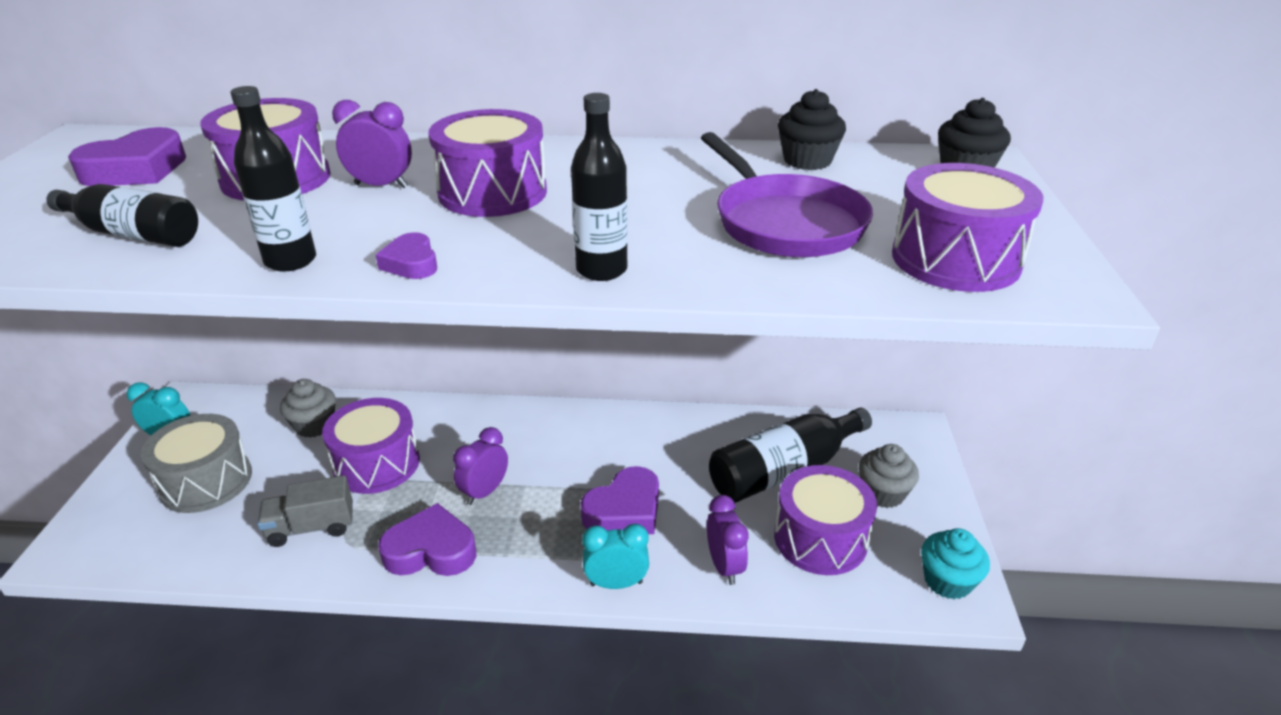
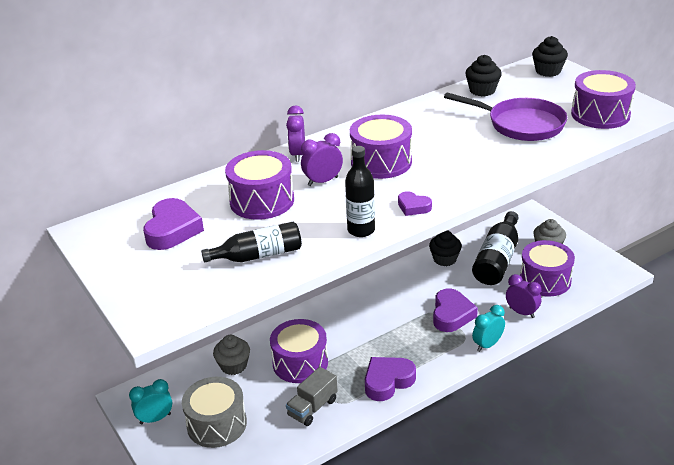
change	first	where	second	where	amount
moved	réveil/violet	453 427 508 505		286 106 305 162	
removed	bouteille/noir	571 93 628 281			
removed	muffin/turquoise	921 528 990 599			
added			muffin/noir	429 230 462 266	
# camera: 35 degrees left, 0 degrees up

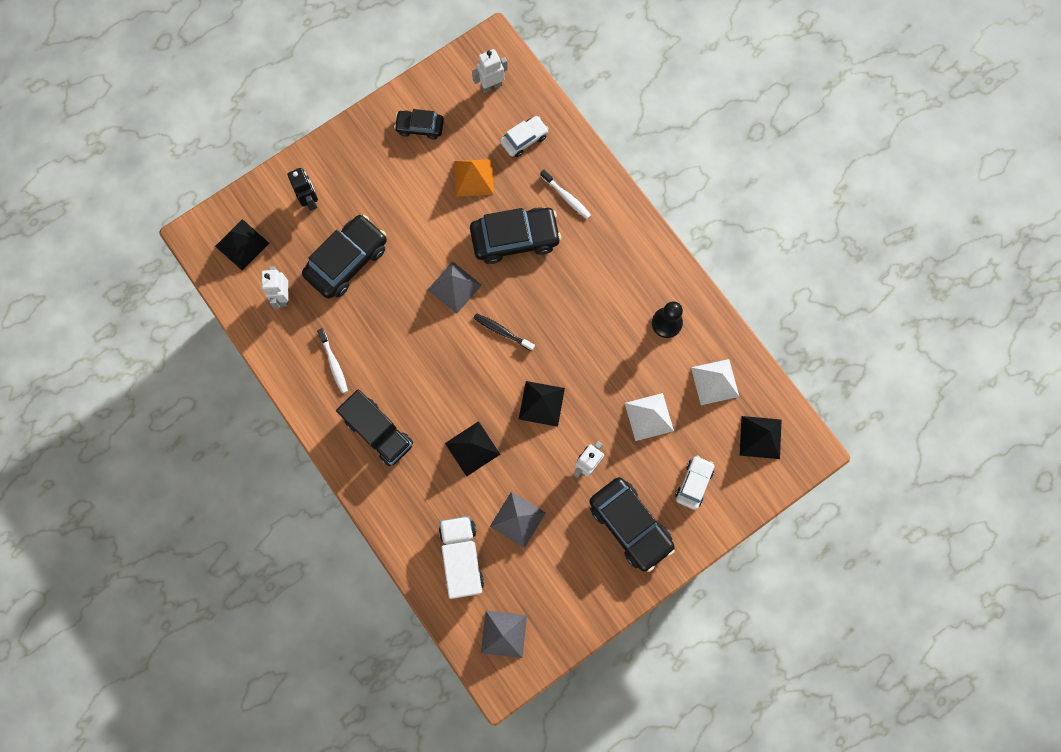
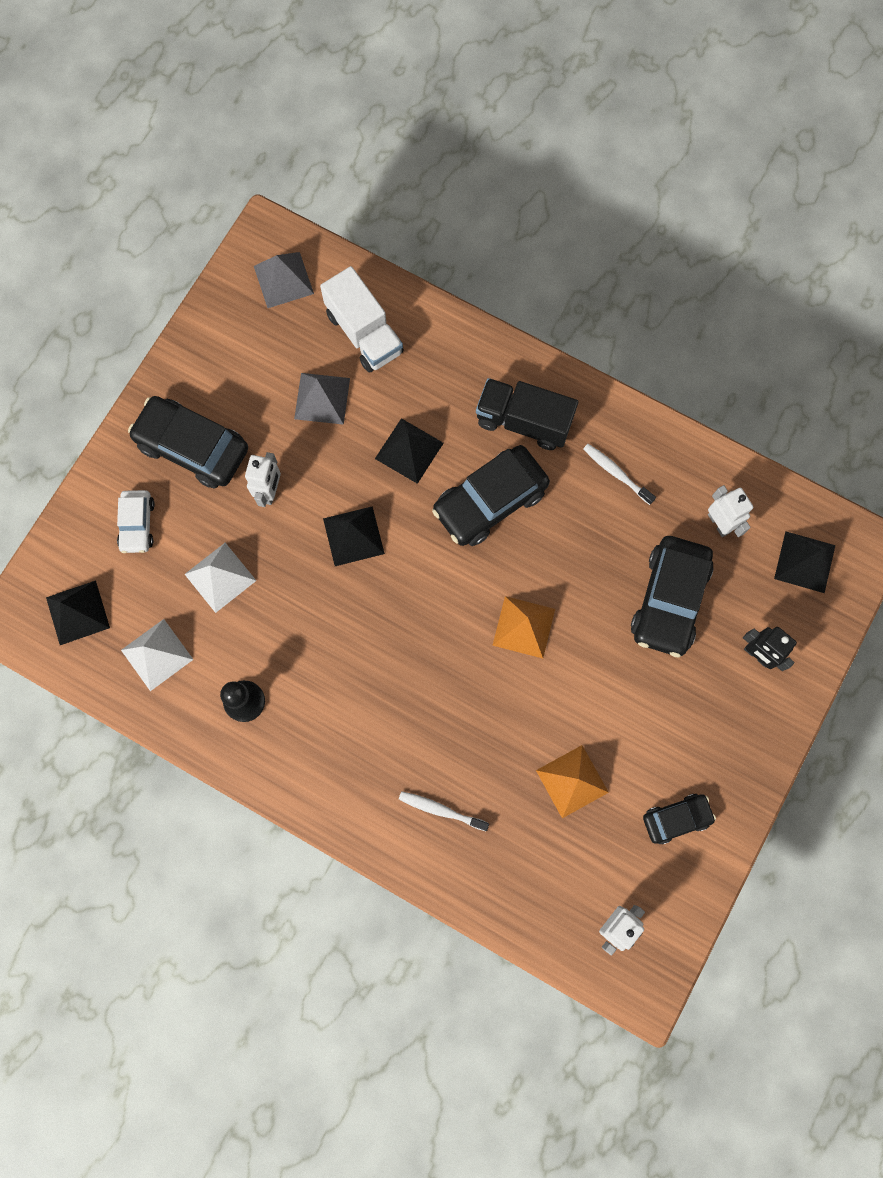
change	first	where	second	where	amount
recoloured	pyramide/gris	428 261 482 314	pyramide/orange	492 596 555 658	
moved	voiture/noir	470 207 561 264		432 445 550 546	
removed	brosse à dents/noir	474 313 535 351			
removed	voiture/blanc	500 116 549 157			
# camera: 155 degrees right, 0 degrees up

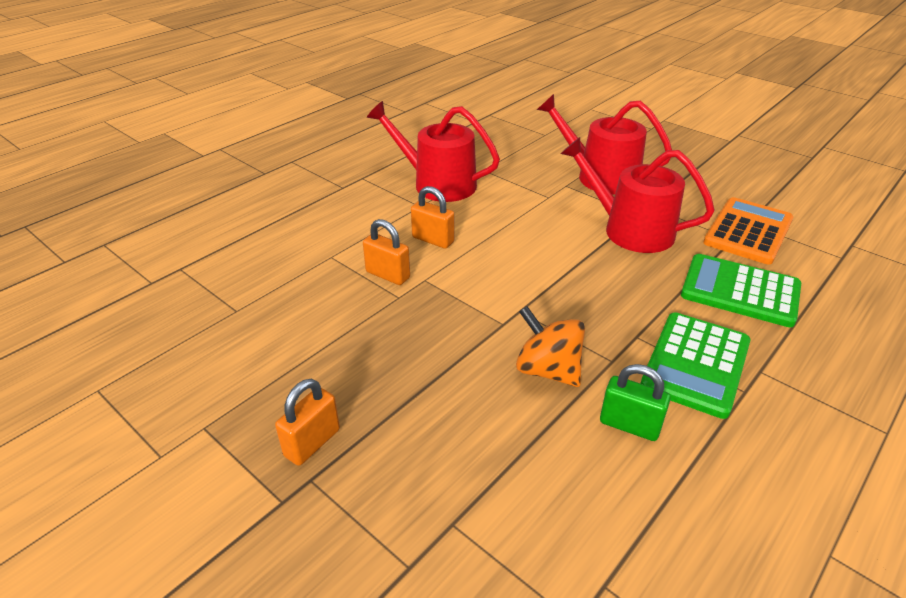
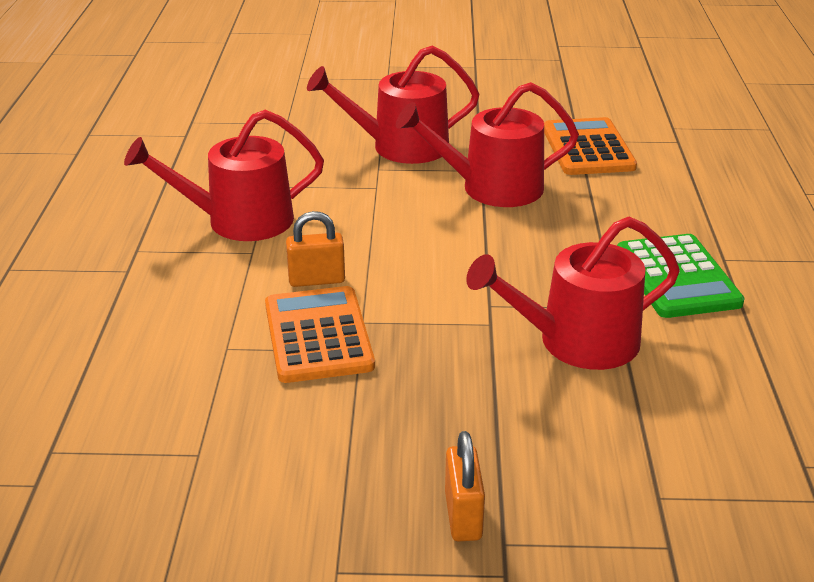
change	first	where	second	where	amount
replaced	cadenas/orange	363 219 410 285	calculatrice/orange	265 286 375 383	
replaced	toupie/orange	516 306 585 387	arrosoir/rouge	466 217 680 370	
removed	cadenas/vert	600 364 671 441			
removed	calculatrice/vert	681 254 801 327			
# camera: 40 degrees left, 5 degrees down

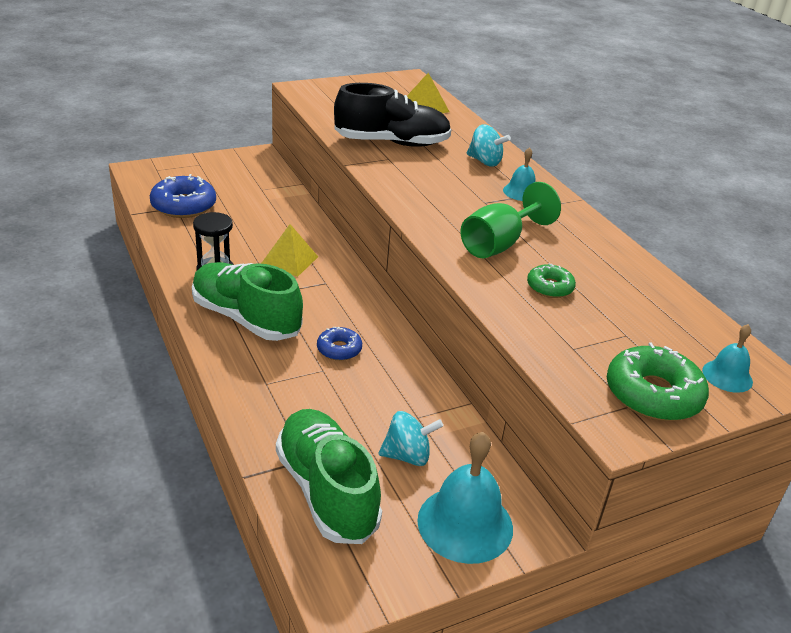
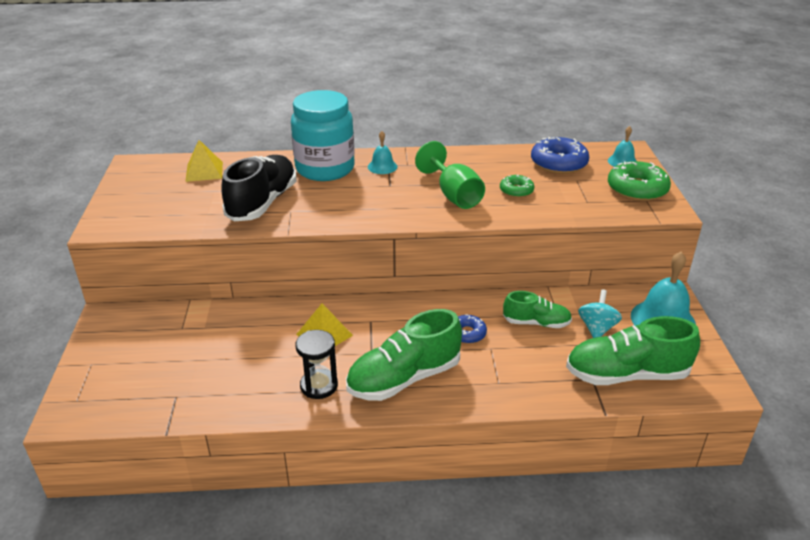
change	first	where	second	where	amount
moved	beignet/bleu	150 174 216 218		531 137 589 174	
replaced	toupie/turquoise	467 124 511 166	bocal/turquoise	291 90 355 181	
added			chaussure/vert	503 291 572 328	
# camera: 65 degrees left, 0 degrees up

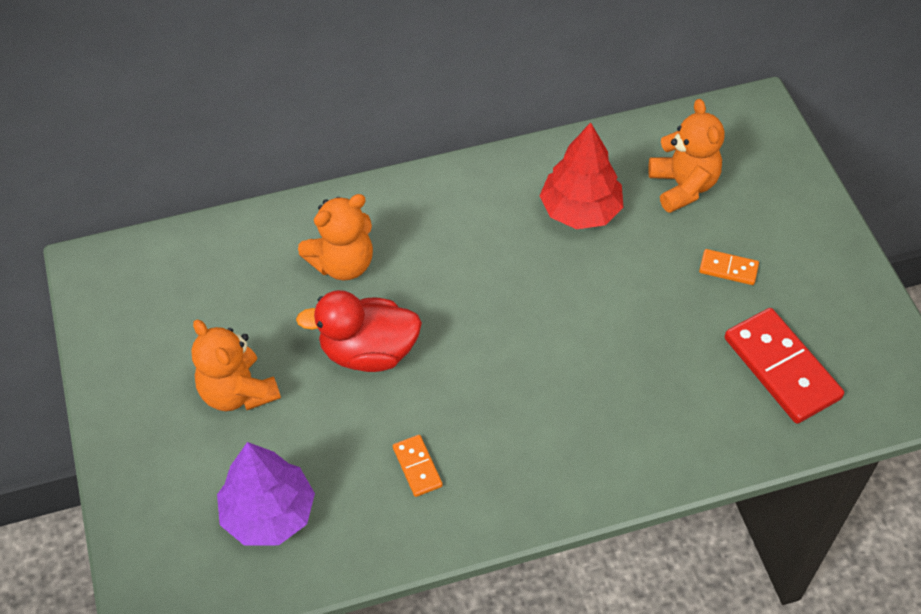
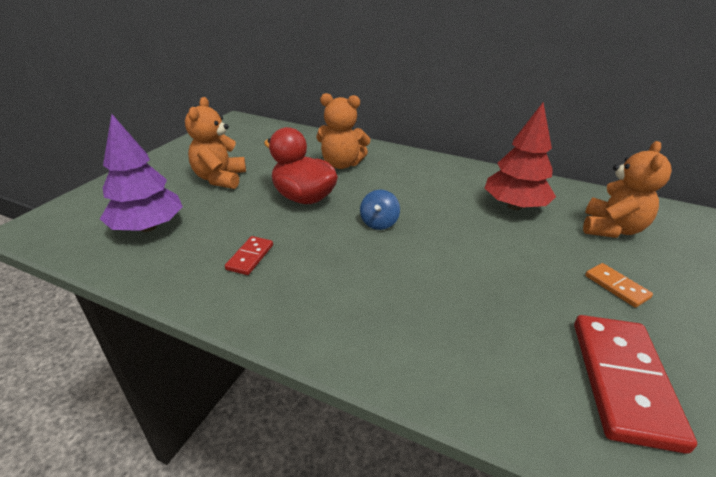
change	first	where	second	where	amount
recoloured	domino/orange	393 435 443 497	domino/rouge	225 236 273 275	
added			toupie/bleu	360 190 400 230	
# camera: 40 degrees right, 20 degrees down

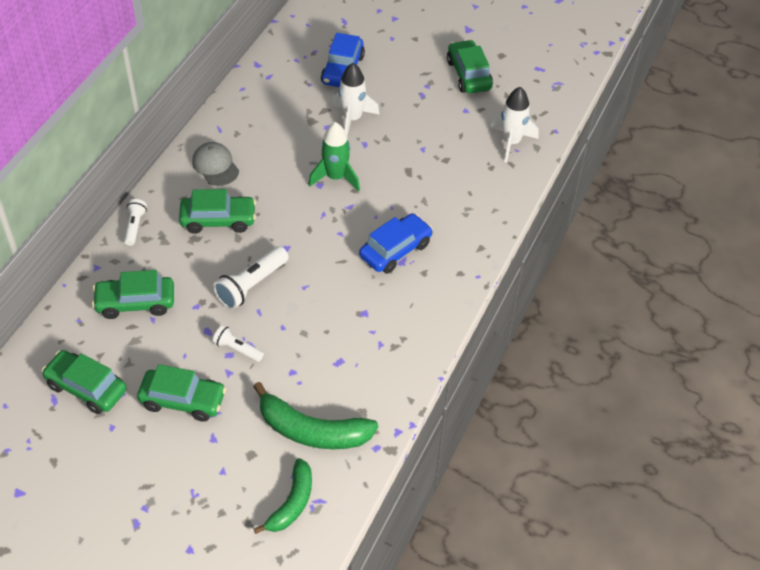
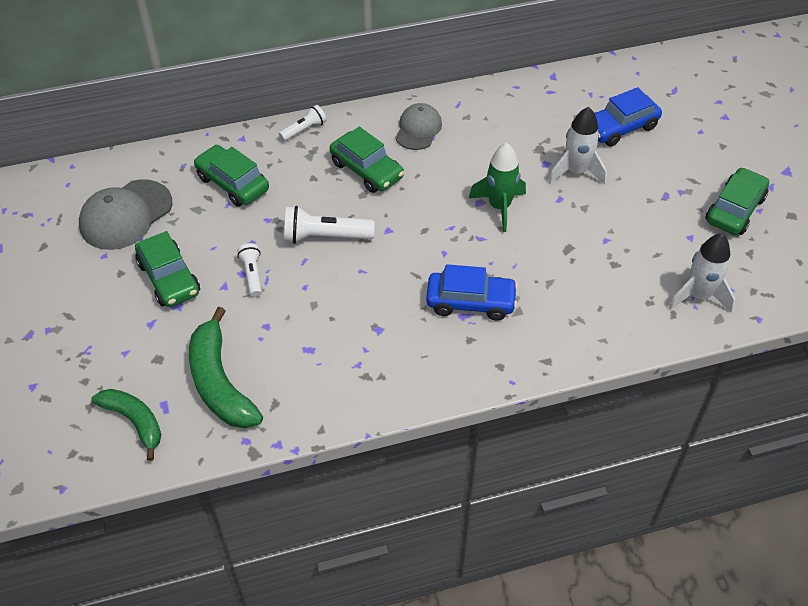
change	first	where	second	where	amount
replaced	voiture/vert	42 350 127 414	casquette/gris	79 179 172 250	
turned	banane/vert	254 458 312 534		91 389 161 461	120 degrees counterclockwise
# camera: 50 degrees right, 0 degrees up

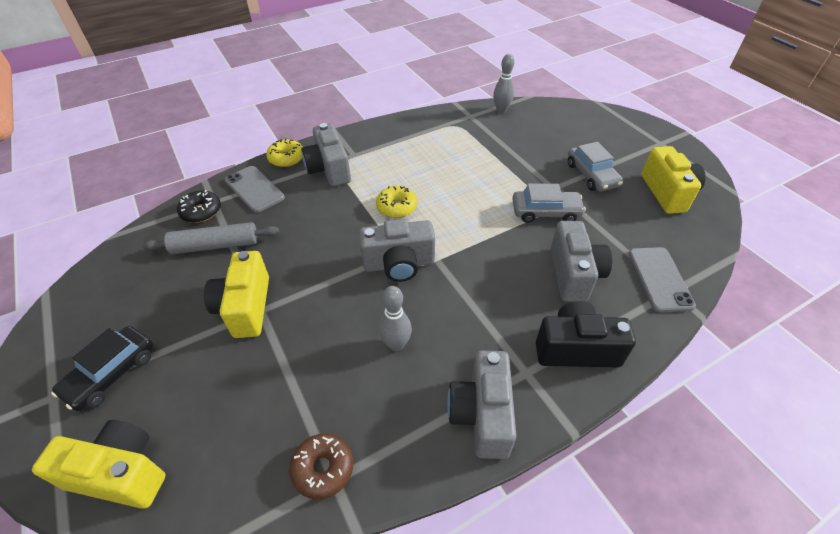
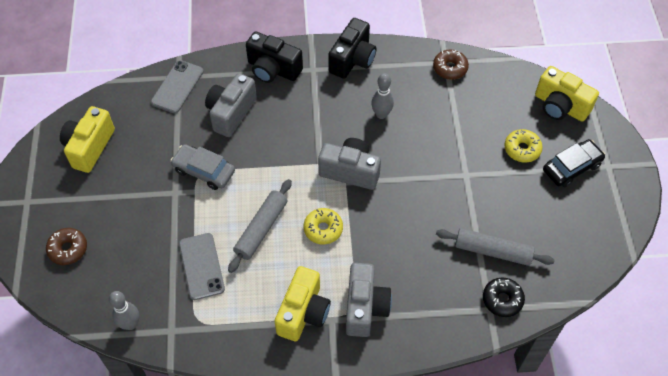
change	first	where	second	where	amount
moved	appareil photo/jaune	204 251 269 338		275 266 331 341	
moved	téléphone/gris	225 166 285 213		179 233 225 300	
moved	beignet/jaune	266 138 303 167		504 129 543 163	
recoloured	appareil photo/gris	447 350 517 459	appareil photo/noir	328 18 376 79	
removed	voiture/gris	568 142 623 191			
added			beignet/marron	46 228 87 265	
added			rouleau à pâtisserie/gris	228 179 292 273	
# camera: 155 degrees left, 10 degrees up

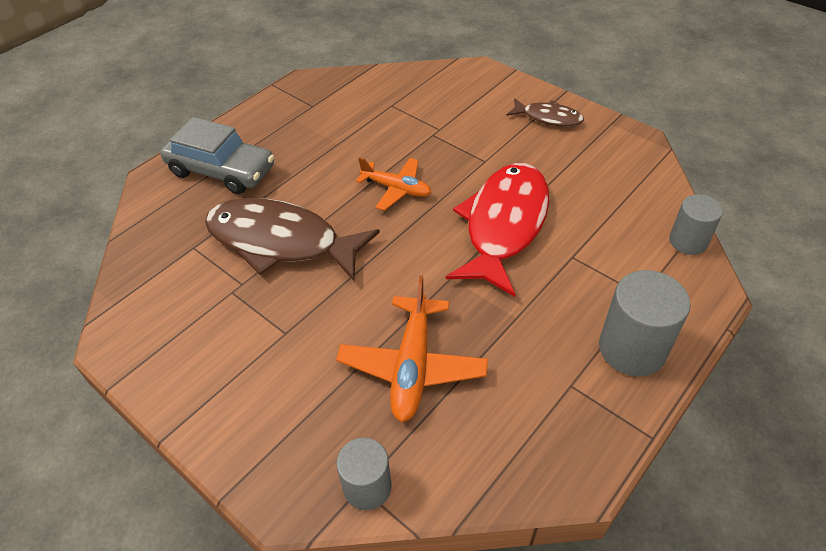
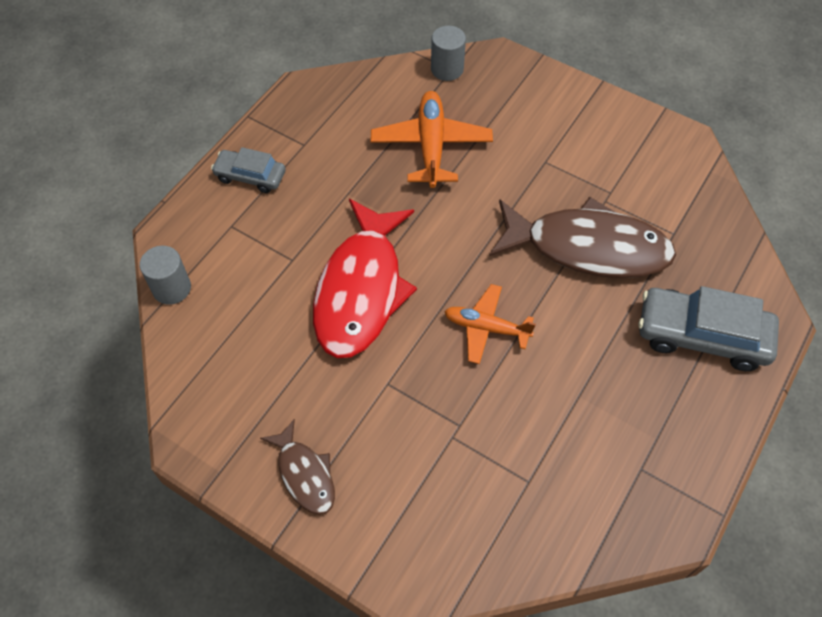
change	first	where	second	where	amount
turned	poisson/marron	507 98 584 127		260 419 335 515	135 degrees counterclockwise
replaced	cylindre/gris	599 270 691 377	voiture/gris	211 147 285 193	
# camera: 170 degrees right, 10 degrees up

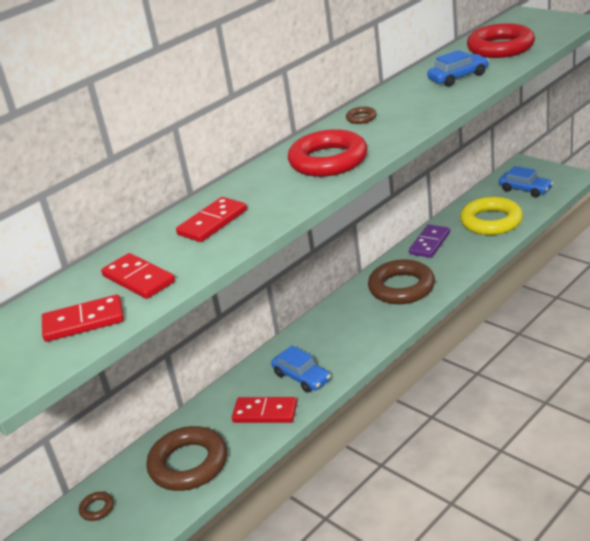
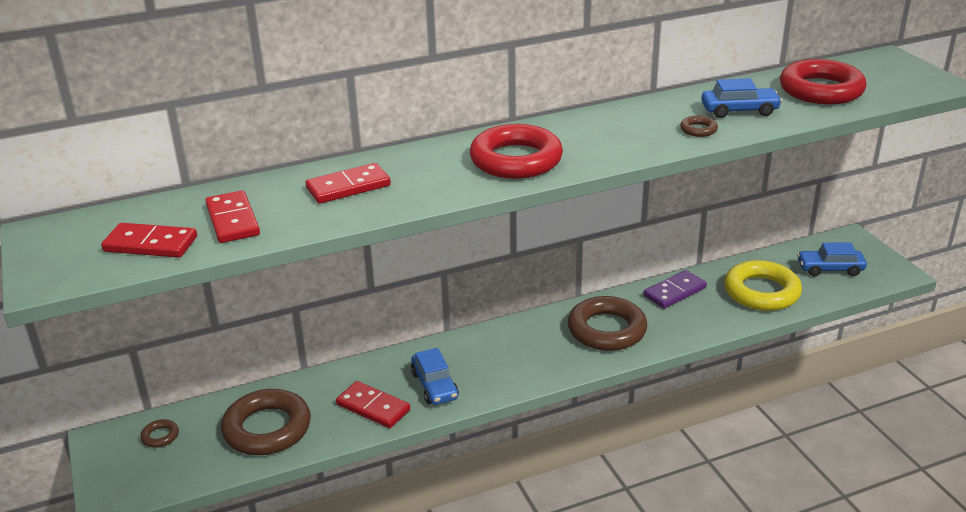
change	first	where	second	where	amount
moved	anneau/marron	346 106 377 124		680 115 718 137	
turned	voiture/bleu	499 166 553 197		797 243 867 276	120 degrees clockwise
# camera: 20 degrees right, 0 degrees up

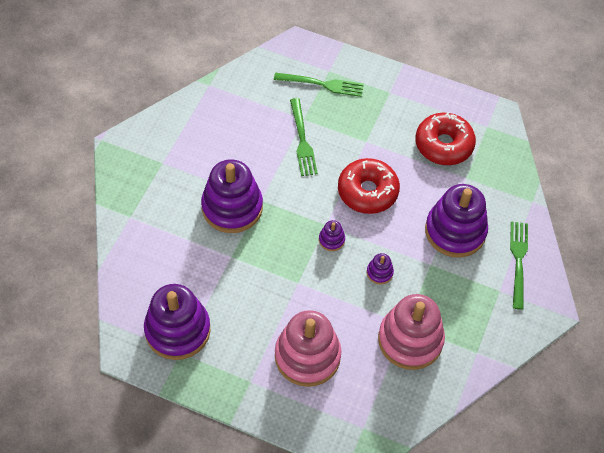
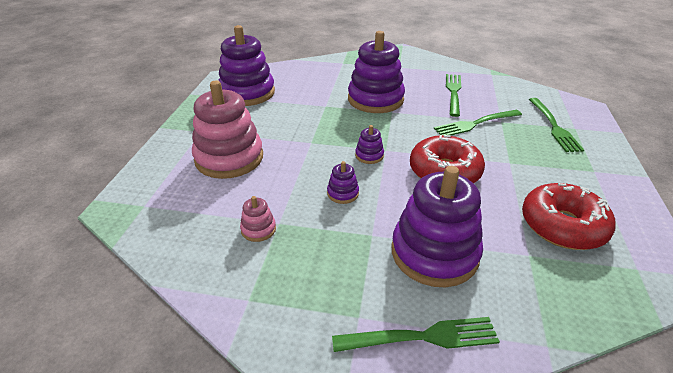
change	first	where	second	where	amount
resized	jouet à empiler/rose	378 294 445 370		240 196 276 242	x0.43
added			fourchette/vert	446 74 461 117	
# camera: 80 degrees right, 20 degrees down

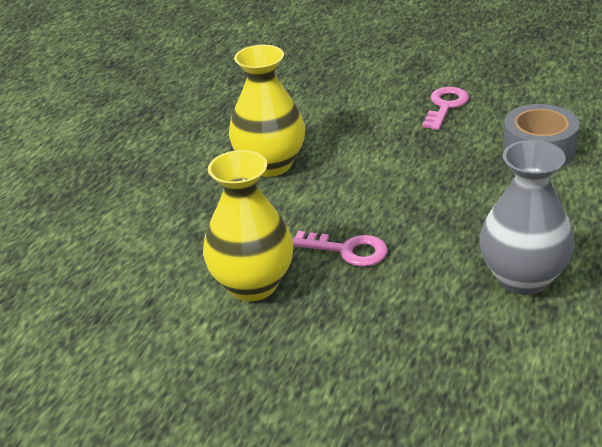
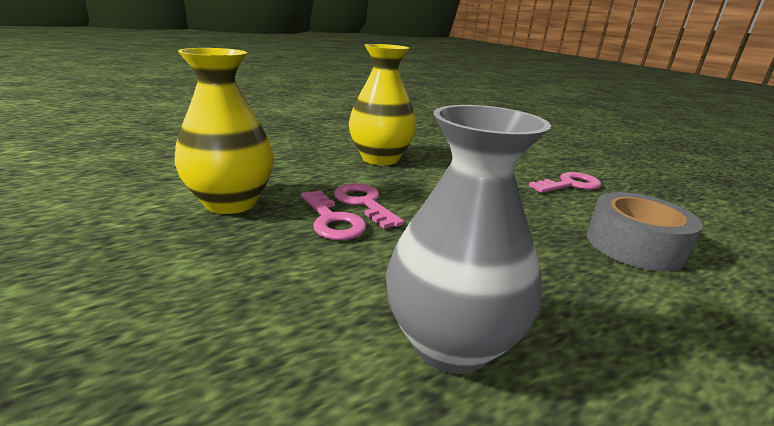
change	first	where	second	where	amount
added			clé/rose	334 183 404 229	
# camera: 35 degrees right, 10 degrees down

